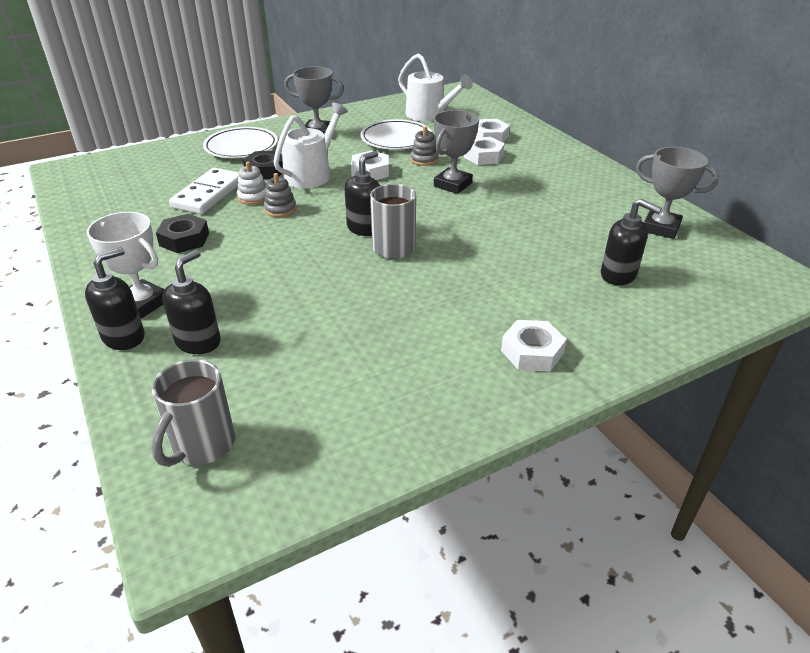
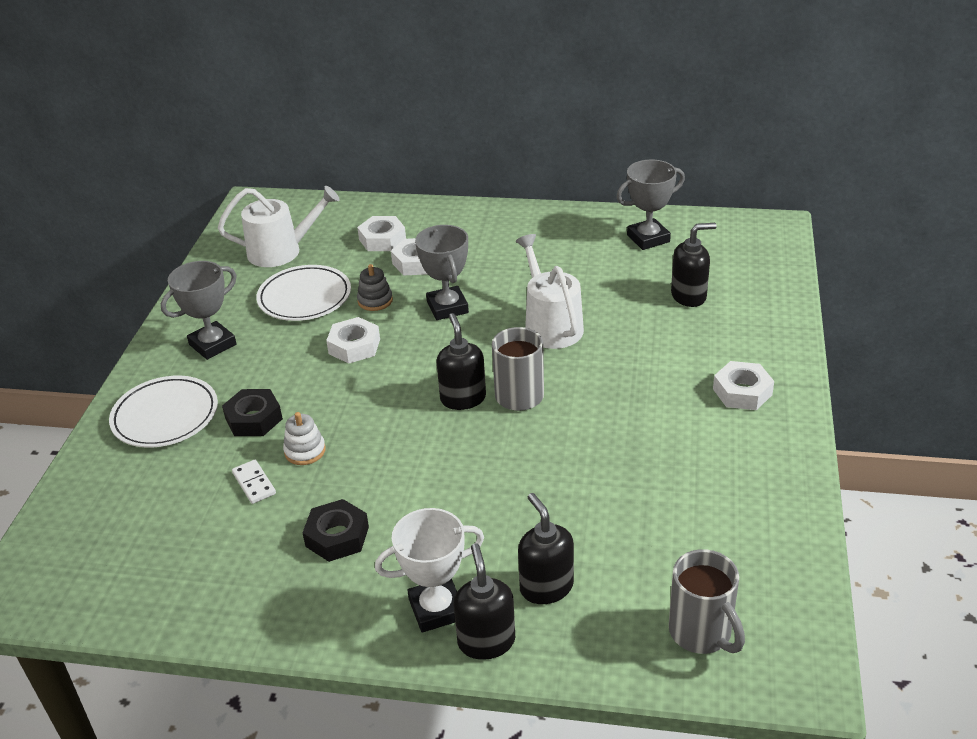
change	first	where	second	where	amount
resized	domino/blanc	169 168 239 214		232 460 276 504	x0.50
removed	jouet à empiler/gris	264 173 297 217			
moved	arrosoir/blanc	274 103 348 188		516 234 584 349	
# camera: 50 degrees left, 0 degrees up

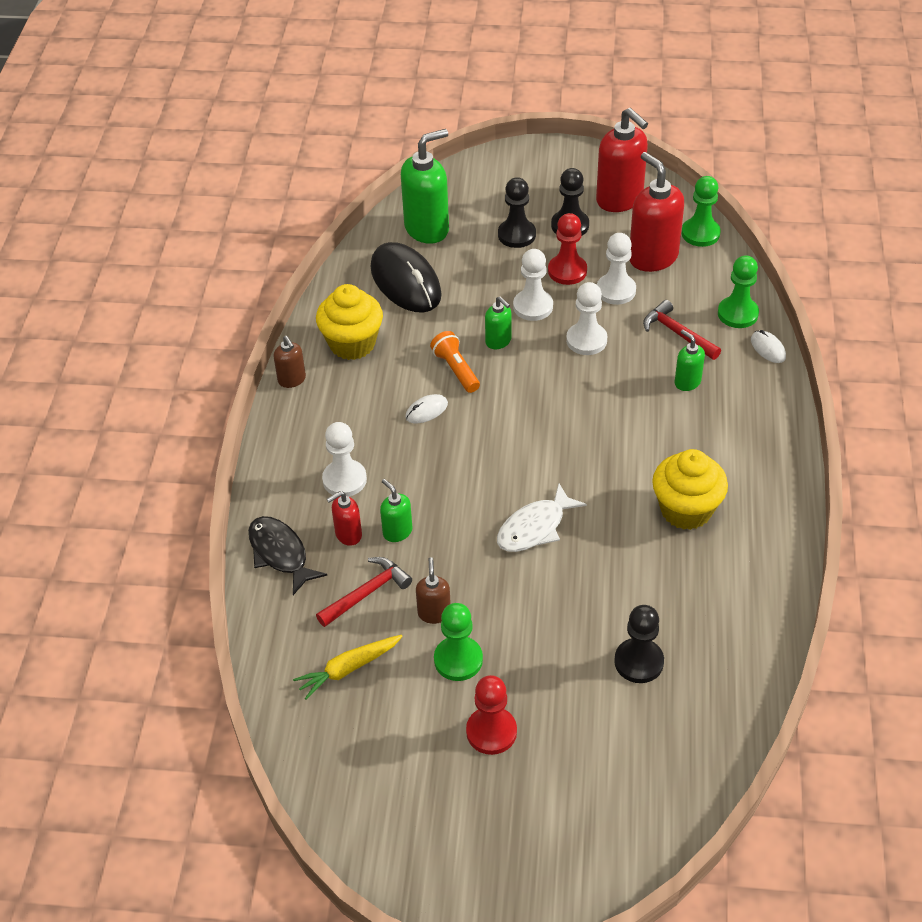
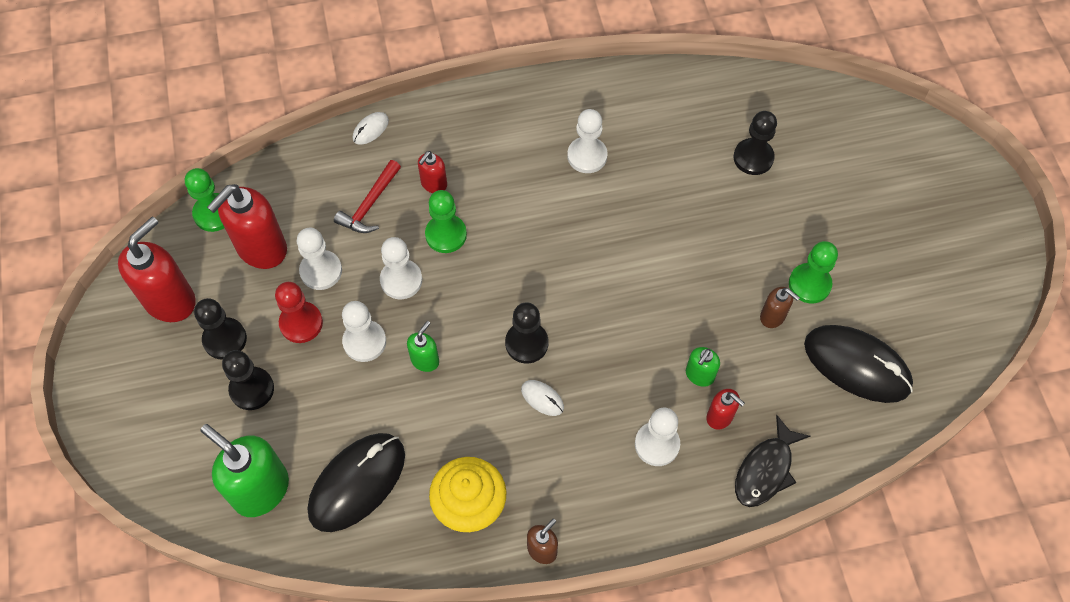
change	first	where	second	where	amount
replaced	carotte/jaune	293 635 403 700	souris/noir	804 325 913 403	
removed	marteau/rouge	316 557 412 627			
turned	distributeur de savon/marron	416 557 451 624		760 287 800 328	120 degrees counterclockwise
removed	lampe de poche/orange	430 331 480 393			
removed	pion/rouge	466 675 517 755			
removed	poisson/blanc	497 484 587 552			
replaced	muffin/jaune	652 449 728 530	pion/blanc	567 109 608 173	
recoloured	distributeur de savon/vert	675 330 705 391	distributeur de savon/rouge	418 151 447 193	
moved	pion/vert	718 255 759 328		425 190 467 253	
added			pion/noir	505 302 548 363	
# camera: 110 degrees left, 15 degrees up

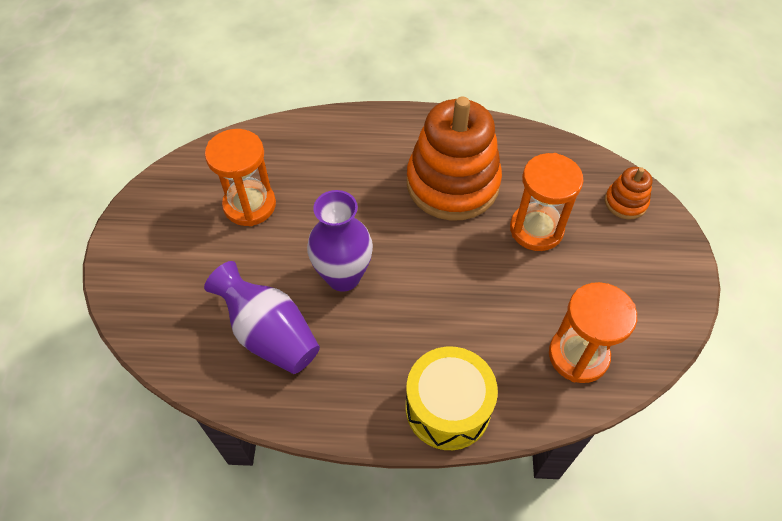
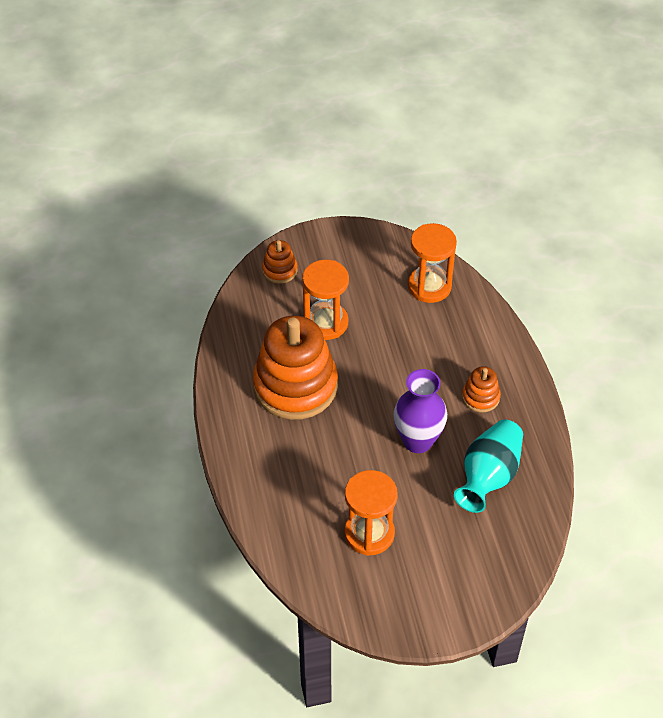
change	first	where	second	where	amount
recoloured	vase/violet	204 261 320 374	vase/turquoise	454 419 523 513	
removed	tambour/jaune	406 347 498 450			
added			jouet à empiler/orange	462 366 501 412	
# camera: 105 degrees left, 5 degrees down

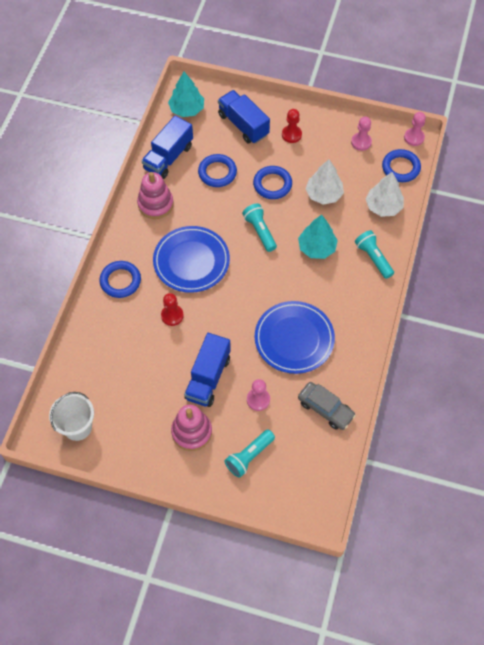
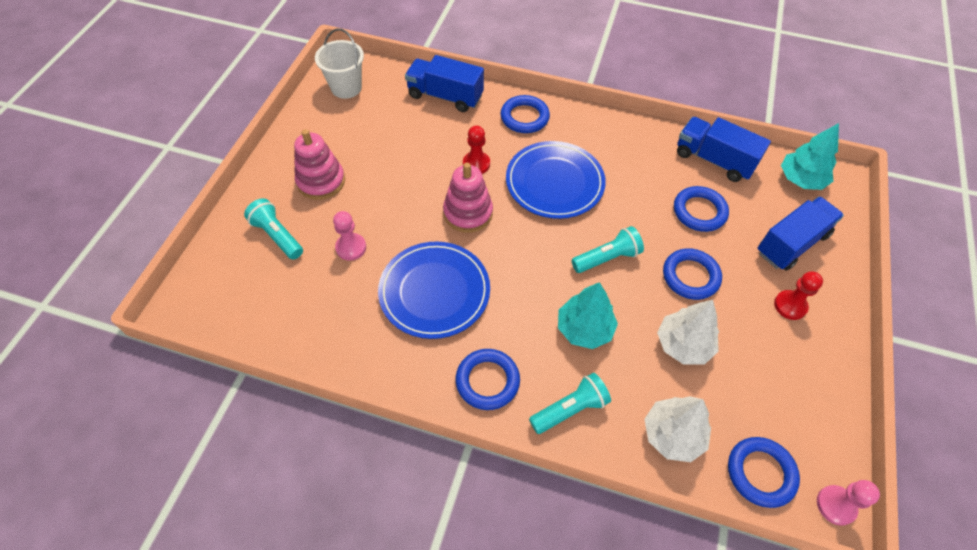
change	first	where	second	where	amount
moved	jouet à empiler/rose	137 172 174 219		443 163 493 233	
moved	camion/bleu	184 333 231 407		405 55 484 112	
removed	voiture/gris	298 382 356 430			
removed	pion/rose	351 117 372 151			
added			anneau/bleu	455 349 520 410	
# camera: 90 degrees right, 5 degrees down

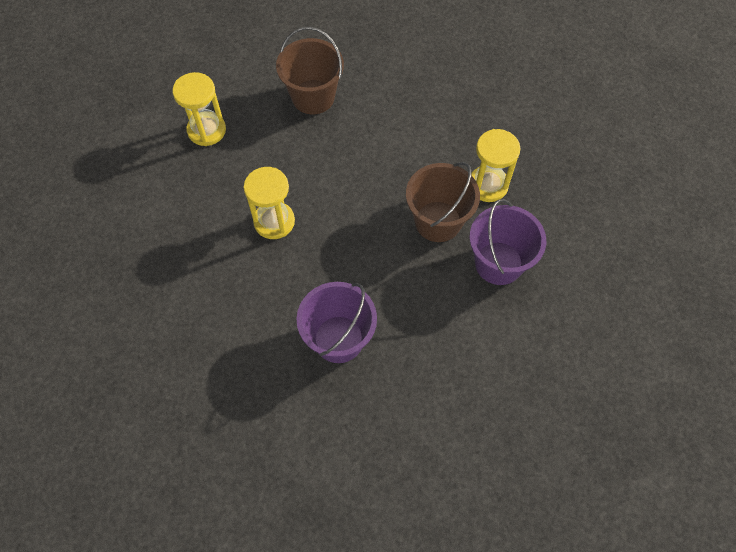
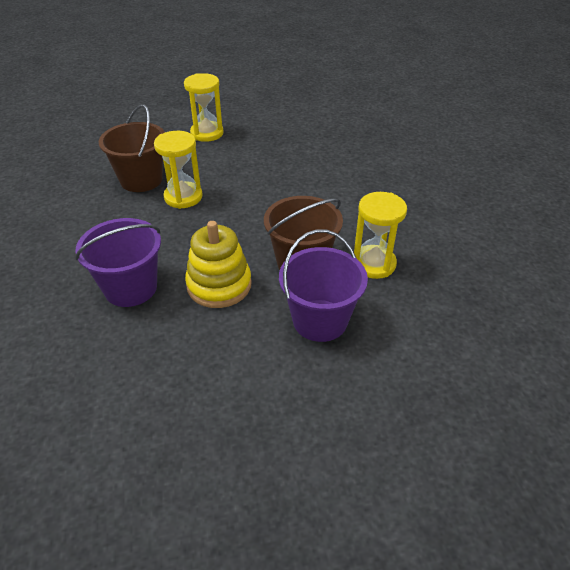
change	first	where	second	where	amount
moved	seau/marron	276 27 344 114		99 104 165 192	
added			jouet à empiler/jaune	185 221 252 308	
# camera: 40 degrees right, 20 degrees down

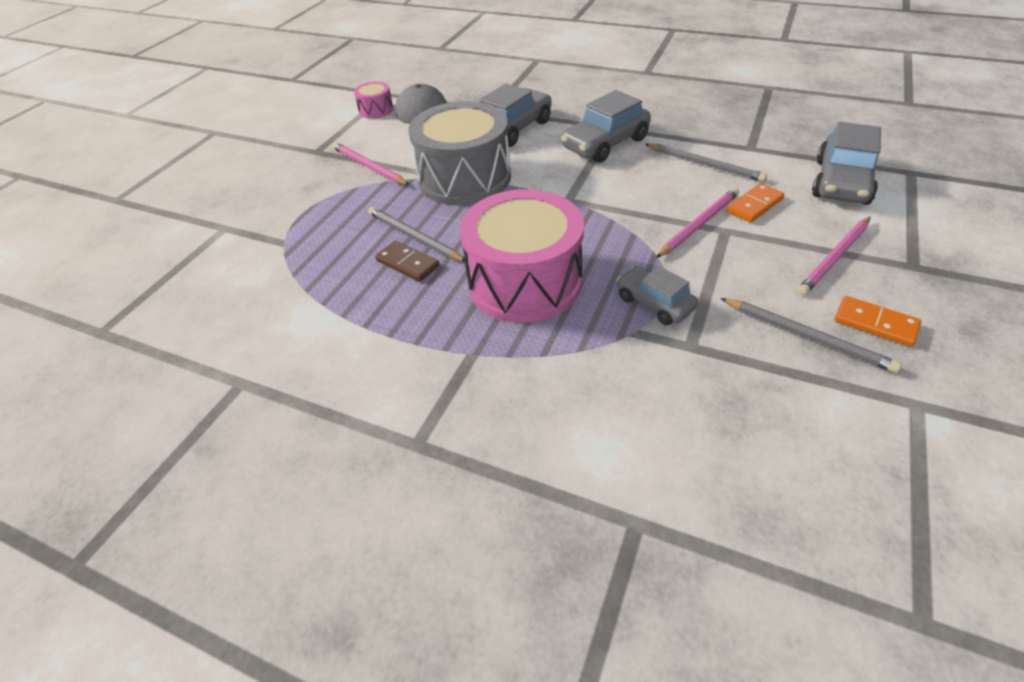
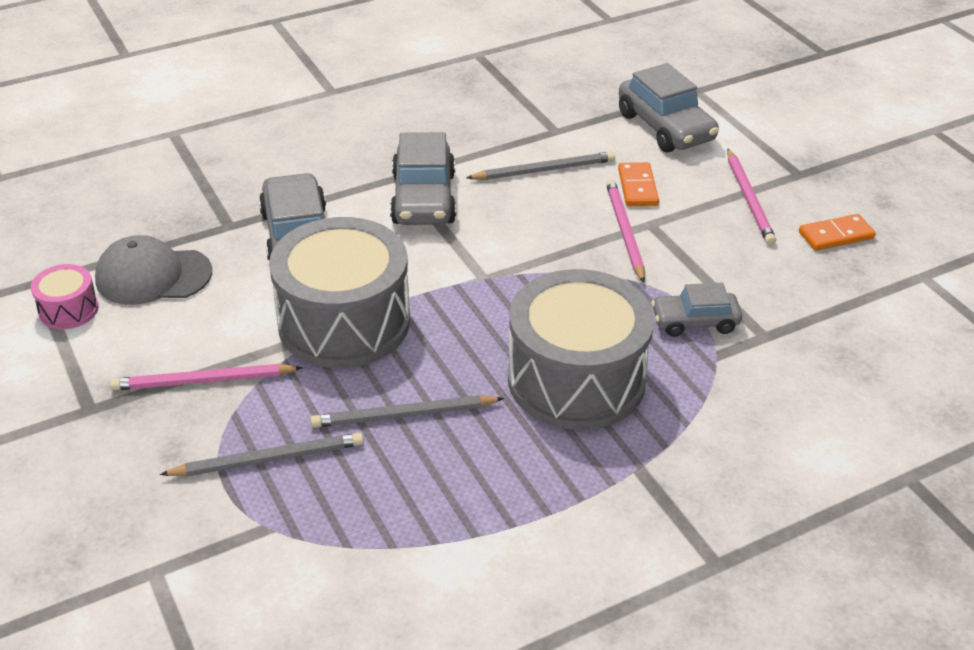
change	first	where	second	where	amount
removed	domino/marron	375 241 440 282			
recoloured	tambour/rose	460 189 584 323	tambour/gris	508 269 654 430	
moved	crayon/gris	720 298 902 373		160 433 364 476	
# camera: 55 degrees left, 5 degrees down

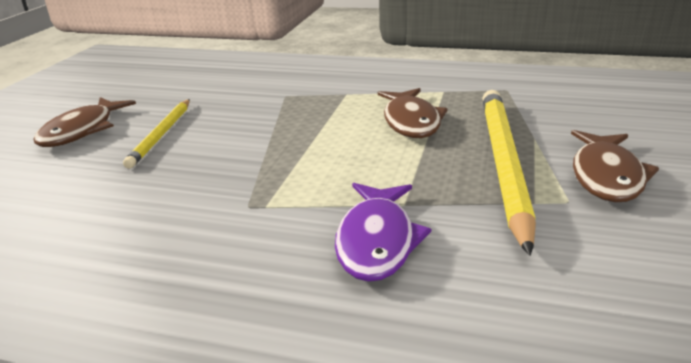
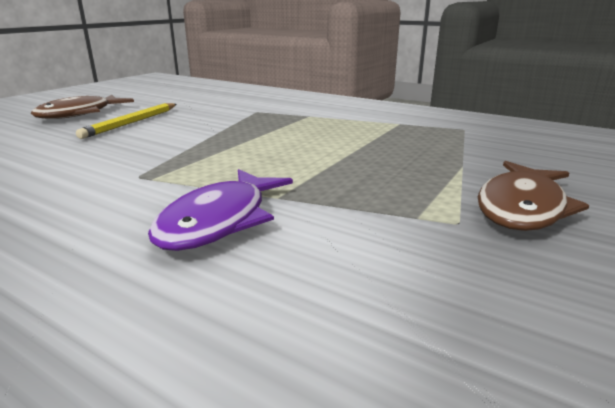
change	first	where	second	where	amount
removed	poisson/marron	378 88 447 138			
removed	crayon/jaune	483 90 536 256			
# camera: 15 degrees right, 5 degrees down

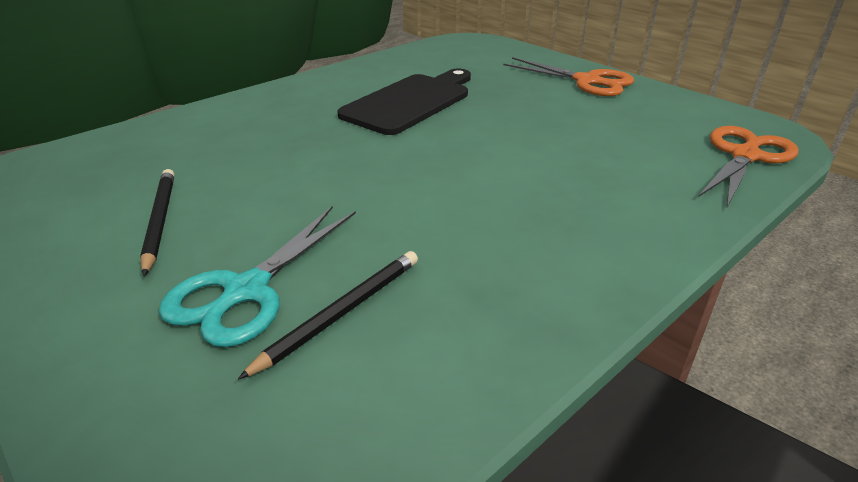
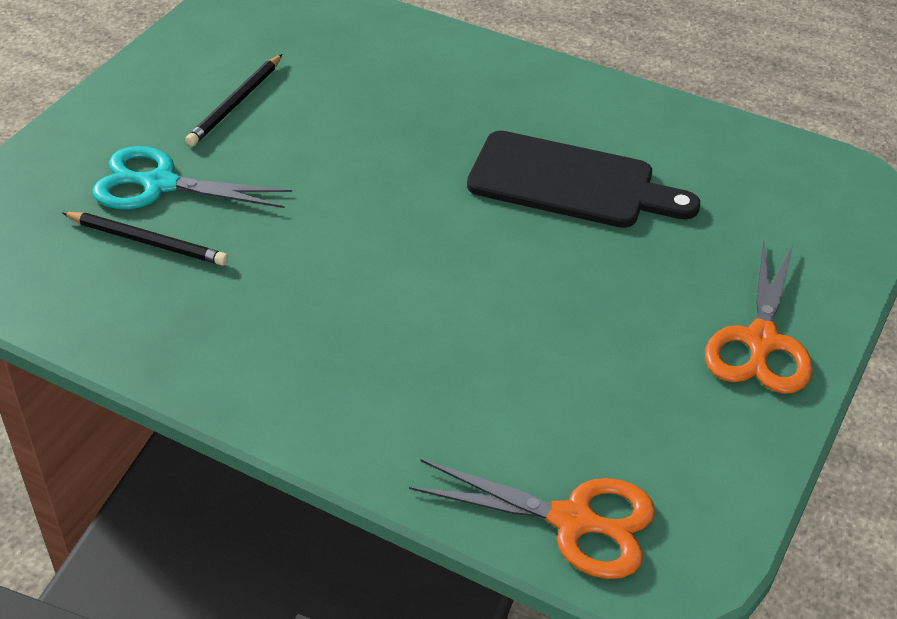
change	first	where	second	where	amount
turned	crayon/noir	140 169 174 276		185 54 282 146	150 degrees clockwise
# camera: 70 degrees right, 10 degrees up

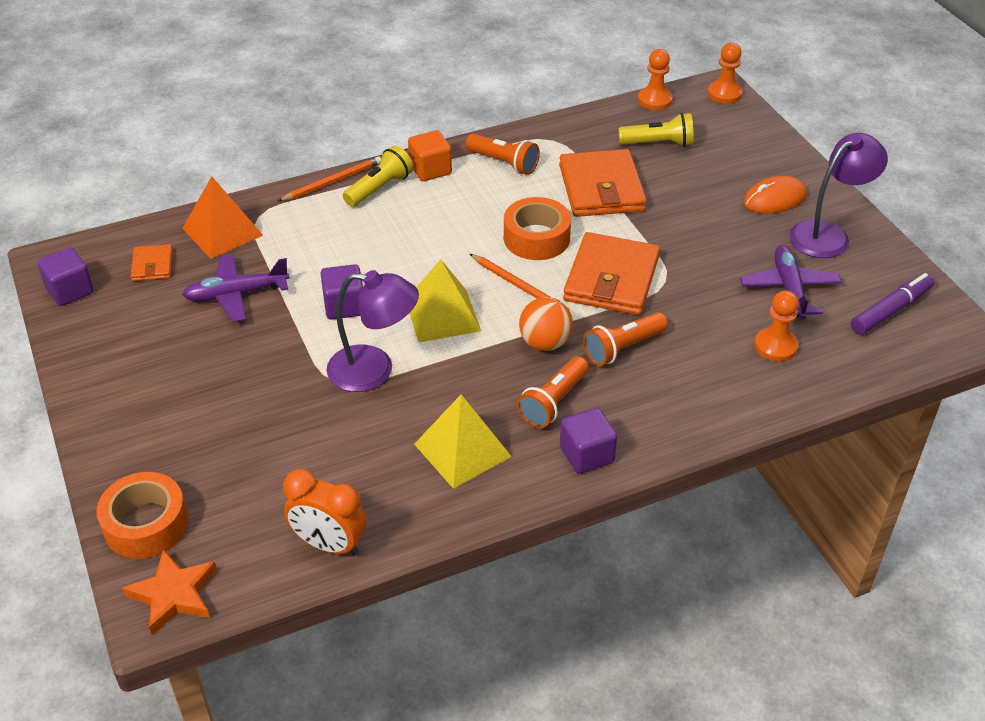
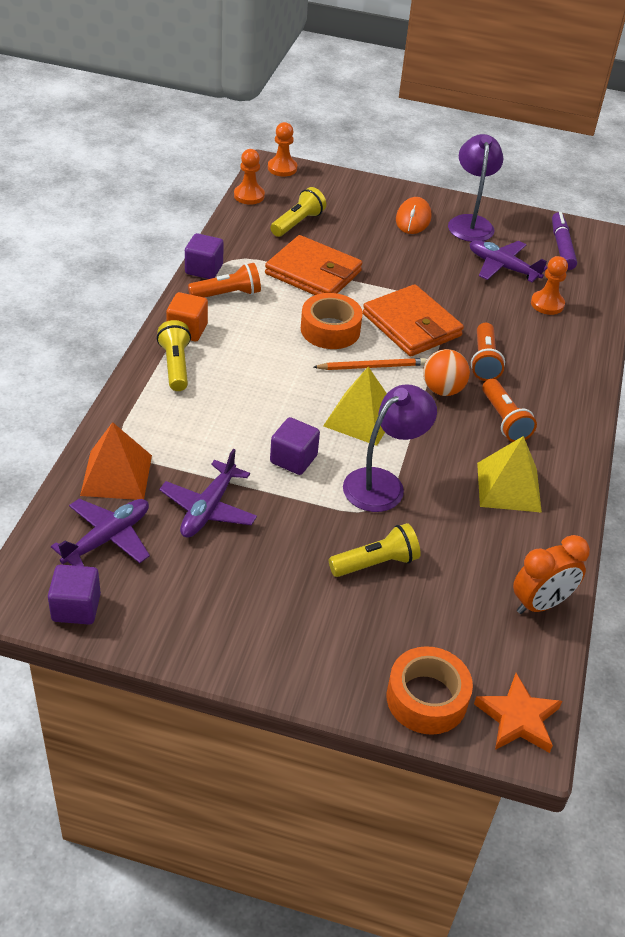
change	first	where	second	where	amount
replaced	portefeuille/orange	131 244 173 281	avion/violet	51 499 150 566	
removed	crayon/orange	278 156 381 201			
moved	cube/violet	560 408 617 474		185 233 224 279	
added			lampe de poche/jaune	329 523 421 577	
# camera: 55 degrees left, 0 degrees up

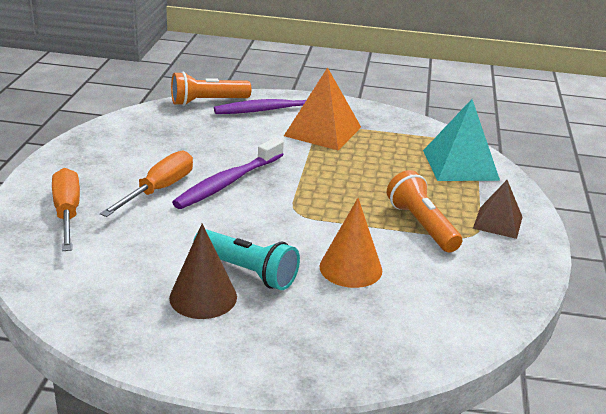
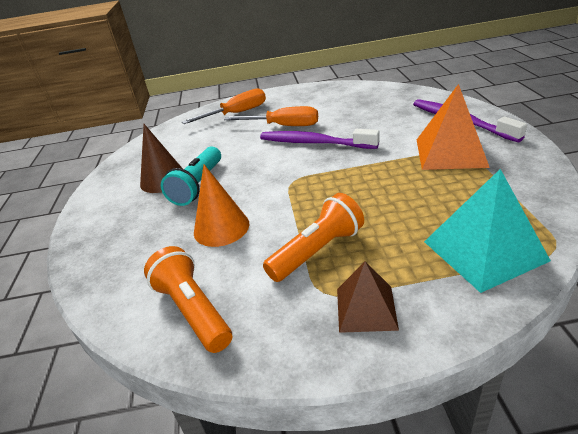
change	first	where	second	where	amount
moved	lampe de poche/orange	171 72 251 106		144 246 232 353	
# camera: 80 degrees right, 5 degrees up

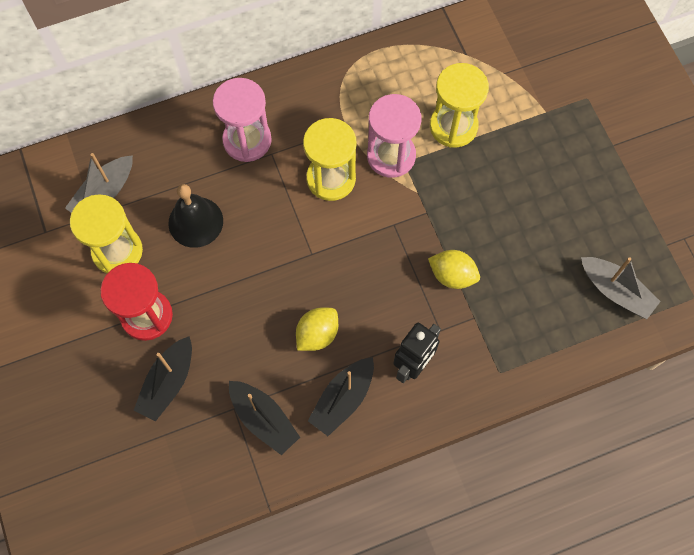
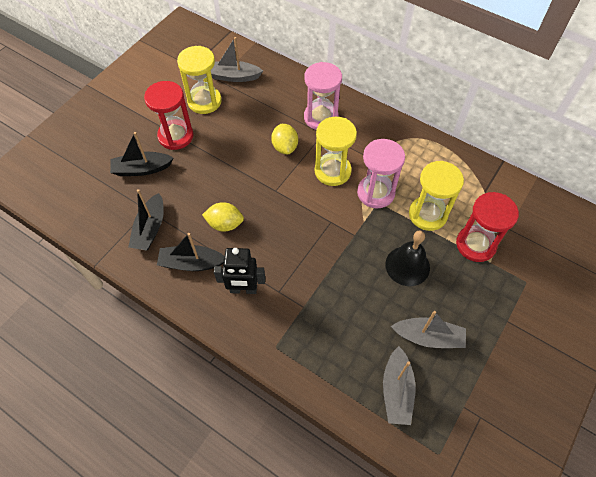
change	first	where	second	where	amount
moved	cloche/noir	168 184 223 248		385 230 430 286	
moved	citron/jaune	428 250 480 289		271 124 298 155	
added			bateau/gris	391 311 466 348	
added			sablier/rouge	456 192 519 262	
# camera: 55 degrees right, 10 degrees down

